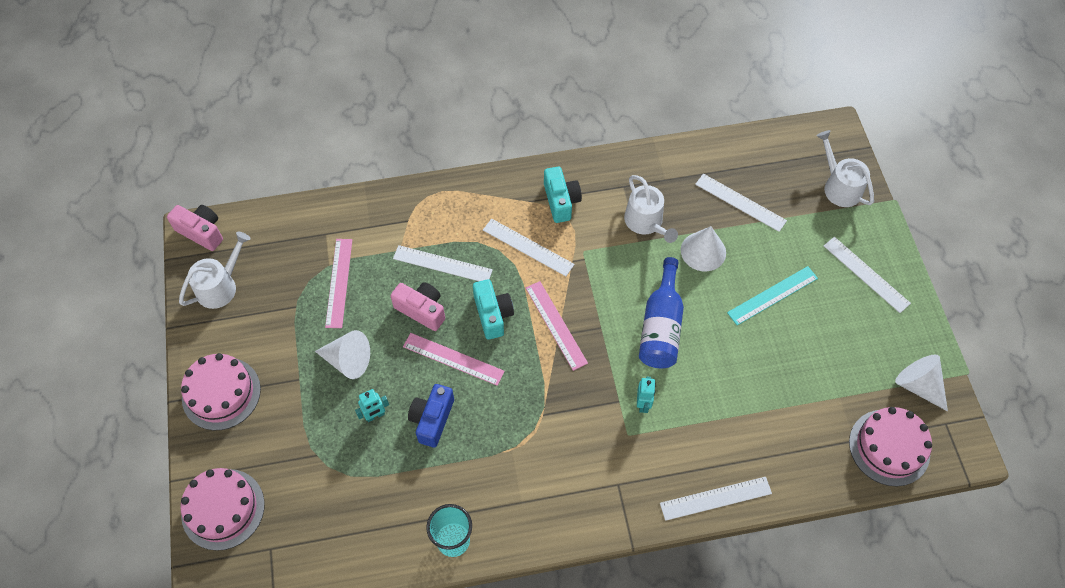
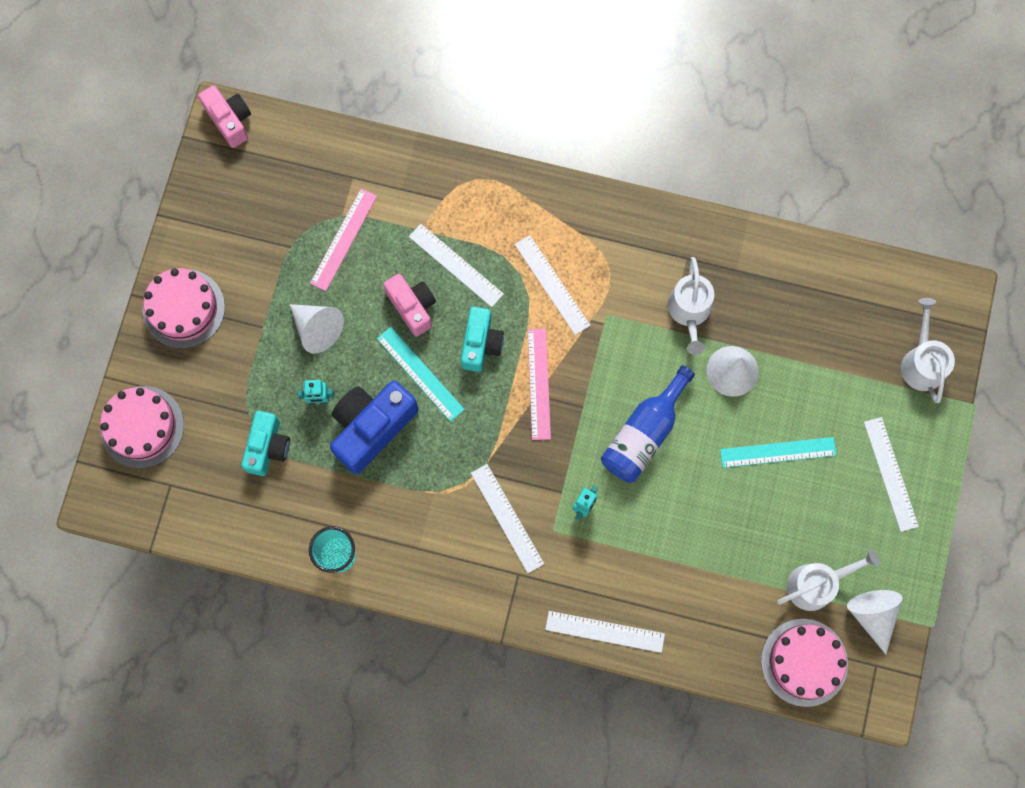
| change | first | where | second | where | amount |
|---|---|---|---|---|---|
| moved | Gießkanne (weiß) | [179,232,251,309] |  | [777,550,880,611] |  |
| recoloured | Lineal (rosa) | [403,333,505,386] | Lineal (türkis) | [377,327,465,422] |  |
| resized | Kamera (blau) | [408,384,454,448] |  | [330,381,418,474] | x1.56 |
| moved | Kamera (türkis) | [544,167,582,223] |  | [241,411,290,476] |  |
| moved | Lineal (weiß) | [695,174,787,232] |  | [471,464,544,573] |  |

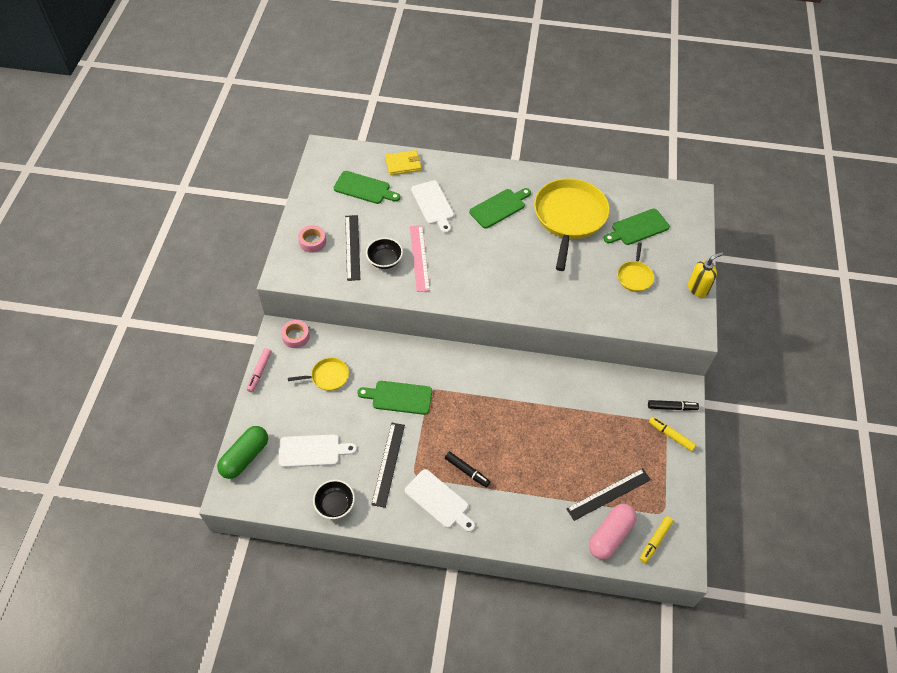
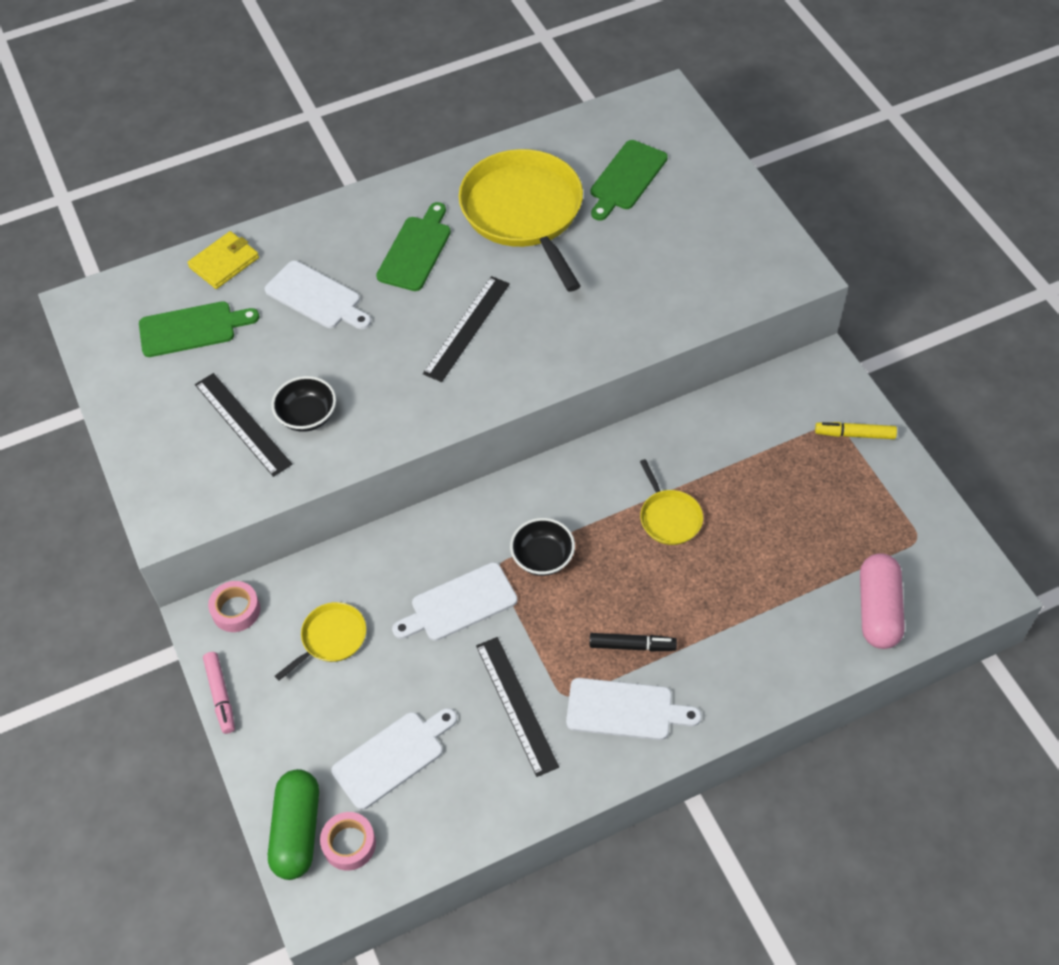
| change | first | where | second | where | amount |
|---|---|---|---|---|---|
| moved | Klebeband (rosa) | [298,225,326,253] |  | [320,812,376,871] |  |
| moved | Schüssel (schwarz) | [313,480,355,519] |  | [510,518,575,576] |  |
| recoloured | Schneidebrett (grün) | [357,381,432,415] | Schneidebrett (weiß) | [392,562,517,641] |  |
| removed | Lineal (rosa) | [410,225,430,292] |  |  |  |
| moved | Lineal (schwarz) | [566,468,651,521] |  | [423,276,510,382] |  |
| moved | Pfanne (gelb) | [617,242,654,292] |  | [640,459,703,545] |  |
| removed | Filzstift (gelb) | [640,516,673,563] |  |  |  |
| removed | Filzstift (schwarz) | [648,400,699,411] |  |  |  |
| removed | Seifenspender (gelb) | [688,252,723,297] |  |  |  |

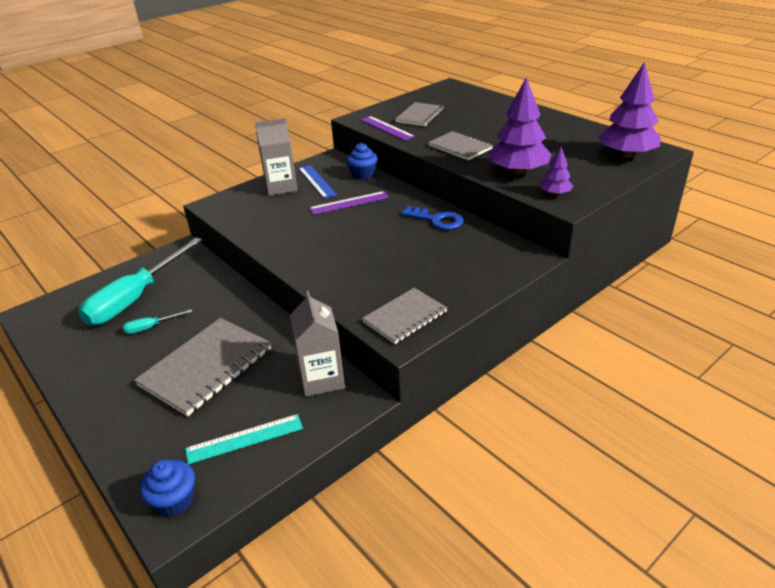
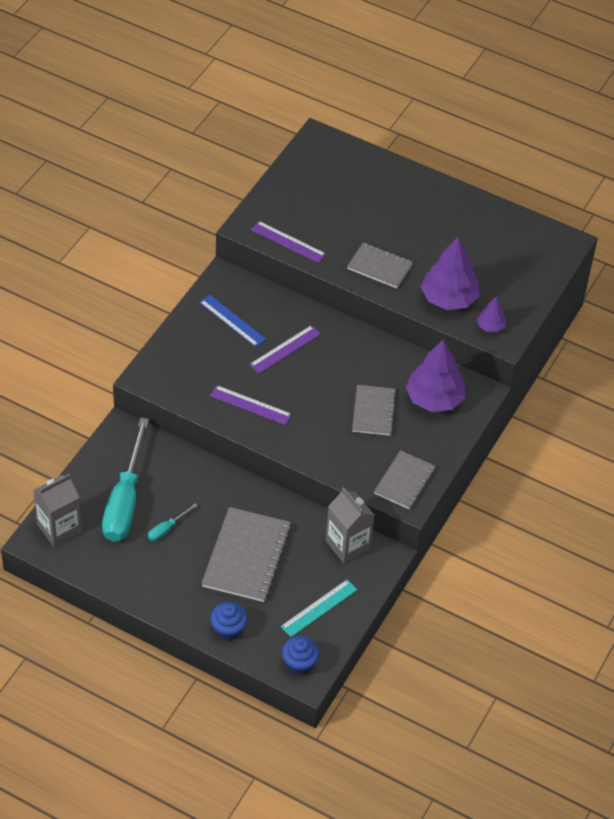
| change | first | where | second | where | amount |
|---|---|---|---|---|---|
| moved | Getränkekarton (grau) | [255,118,297,196] |  | [33,474,82,547] |  |
| moved | Muffin (blau) | [347,143,378,179] |  | [210,602,248,640] |  |
| moved | Notizbuch (grau) | [395,102,444,126] |  | [352,385,397,436] |  |
| removed | Schlüssel (blau) | [401,206,463,230] |  |  |  |
| moved | Baum (lila) | [598,62,661,158] |  | [406,340,465,412] |  |
| added |  |  | Lineal (lila) | [210,385,292,425] |  |

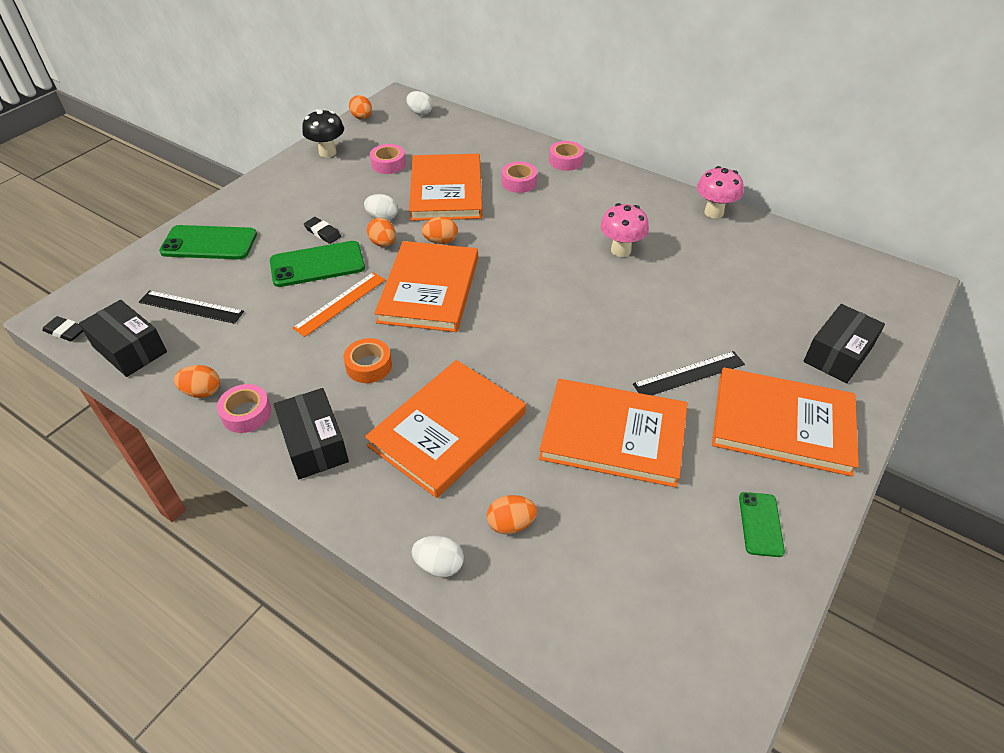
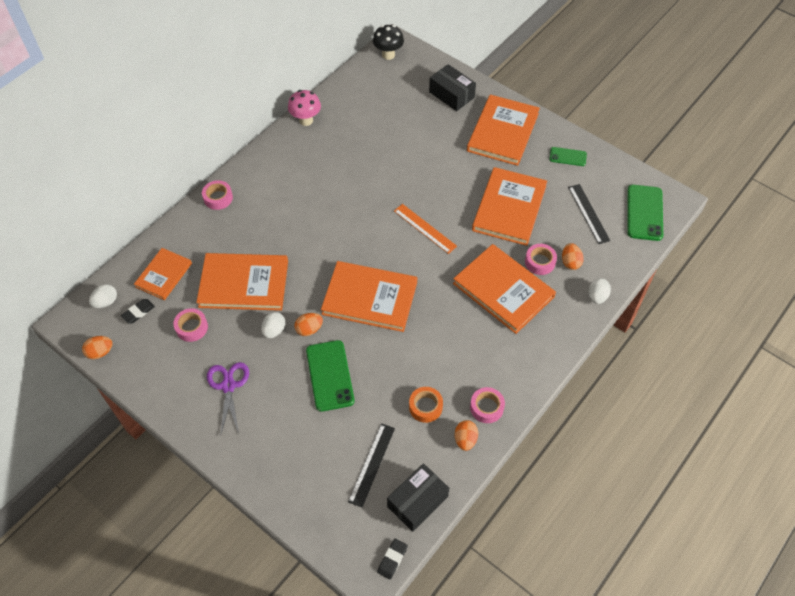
| change | first | where | second | where | amount |
|---|---|---|---|---|---|
| moved | Handy (grün) | [159,225,257,259] |  | [627,185,663,241] |  |
| removed | Schachtel (schwarz) | [273,388,349,479] |  |  |  |
| moved | Lineal (orange) | [293,272,385,337] |  | [394,204,457,254] |  |
| moved | Pilz (schwarz) | [302,109,344,158] |  | [373,25,404,60] |  |
| moved | Radiergummi (schwarz) | [304,217,341,244] |  | [121,299,155,323] |  |
| moved | Klebeband (orange) | [343,338,392,383] |  | [409,387,443,423] |  |
| removed | Ei (orange) | [422,217,458,244] |  |  |  |
| moved | Klebeband (rosa) | [501,162,537,193] |  | [525,244,557,275] |  |
| removed | Pilz (rosa) | [600,203,649,257] |  |  |  |
| moved | Lineal (schwarz) | [633,351,745,395] |  | [568,184,610,244] |  |
| added |  |  | Buch (orange) | [134,248,192,300] |  |
| added |  |  | Schere (lila) | [207,362,249,434] |  |

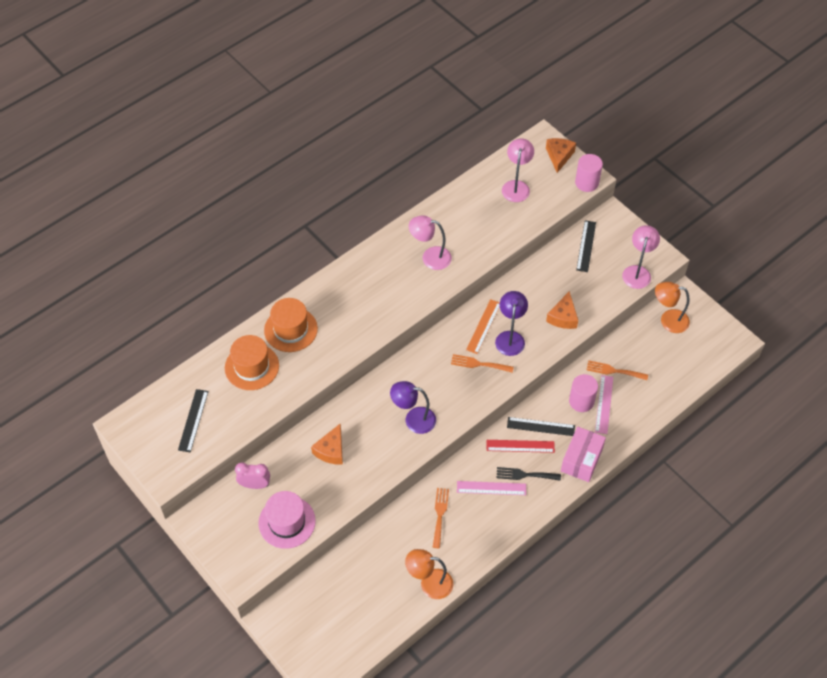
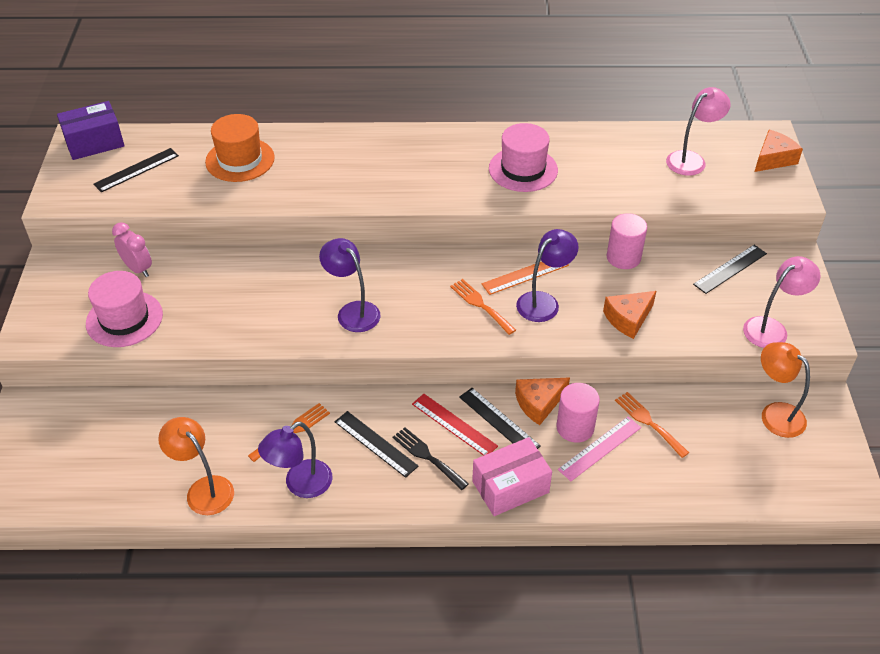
| change | first | where | second | where | amount |
|---|---|---|---|---|---|
| removed | Hut (orange) | [264,298,318,352] |  |  |  |
| moved | Käse (orange) | [311,424,343,465] |  | [515,378,570,425] |  |
| replaced | Lampe (rosa) | [409,216,452,270] | Hut (rosa) | [489,123,558,192] |  |
| recoloured | Lineal (rosa) | [457,481,526,495] | Lineal (schwarz) | [335,411,418,478] |  |
| moved | Vollzylinder (rosa) | [575,154,603,192] |  | [607,213,647,269] |  |
| added |  |  | Schachtel (lila) | [57,101,125,160] |  |
| added |  |  | Lampe (lila) | [258,421,332,498] |  |

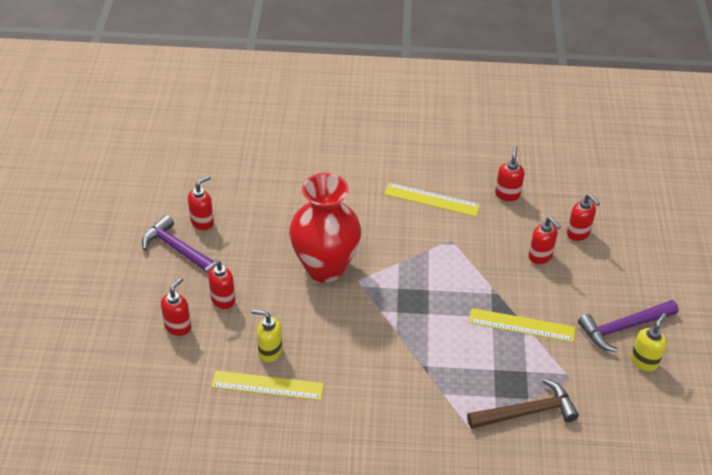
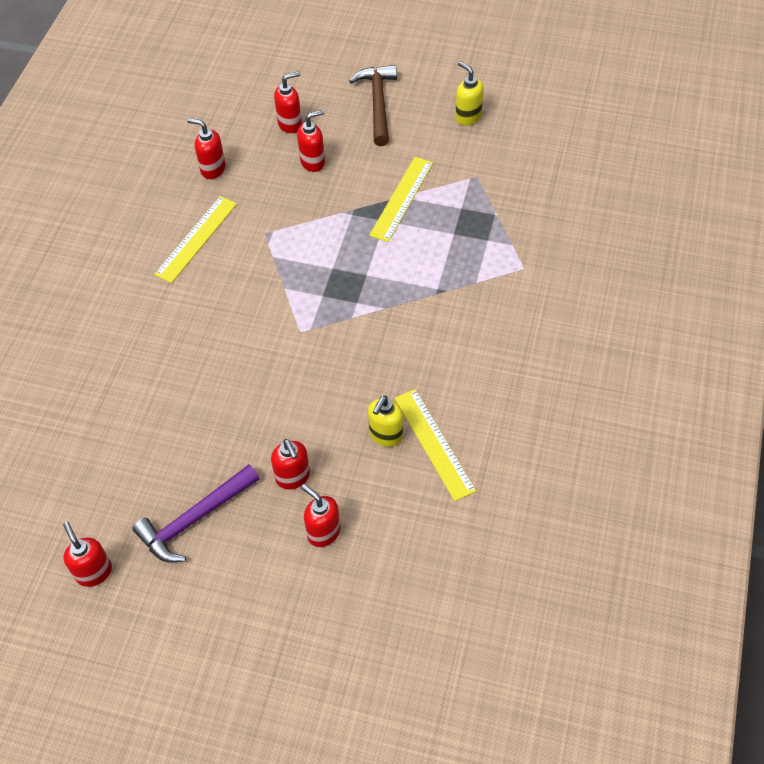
| change | first | where | second | where | amount |
|---|---|---|---|---|---|
| moved | Seifenspender (rot) | [188,176,214,230] |  | [63,522,112,587] |  |
| turned | Lineal (gelb) | [211,371,324,400] |  | [395,389,476,501] | 45 degrees counterclockwise |
| removed | Vase (rot) | [289,173,361,282] |  |  |  |
| moved | Hammer (braun) | [467,379,579,429] |  | [349,65,397,146] |  |
| removed | Hammer (lila) | [578,300,679,352] |  |  |  |

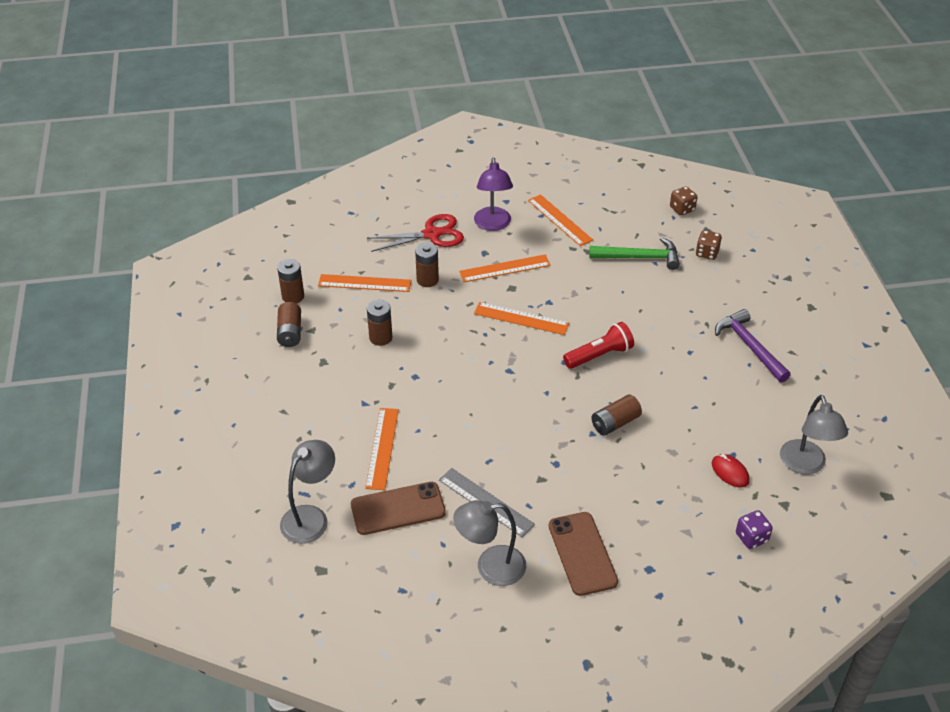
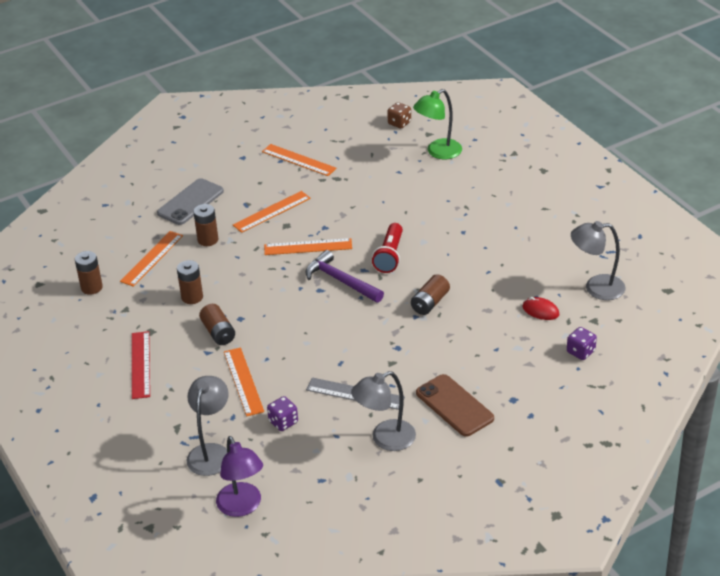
| change | first | where | second | where | amount |
|---|---|---|---|---|---|
| moved | Batterie (braun) | [277,302,301,347] |  | [199,304,235,345] |  |
| turned | Lineal (orange) | [318,274,411,292] |  | [120,231,183,287] | 45 degrees counterclockwise |
| replaced | Handy (braun) | [351,482,446,535] | Spielwürfel (lila) | [267,396,298,431] |  |
| replaced | Schere (rot) | [367,214,464,252] | Handy (grau) | [157,178,224,225] |  |
| moved | Lampe (lila) | [474,158,513,231] |  | [216,436,263,517] |  |
| turned | Taschenlampe (rot) | [563,322,634,369] |  | [372,223,403,273] | 150 degrees clockwise |
| removed | Hammer (grün) | [589,237,680,270] |  |  |  |
| replaced | Spielwürfel (braun) | [696,230,722,260] | Lampe (grün) | [413,89,462,159] |  |
| moved | Hammer (lila) | [715,309,791,383] |  | [305,250,384,303] |  |
| turned | Lampe (grau) | [780,395,848,474] |  | [571,221,625,300] | 120 degrees clockwise |
| added |  |  | Lineal (rot) | [132,331,150,399] |  |

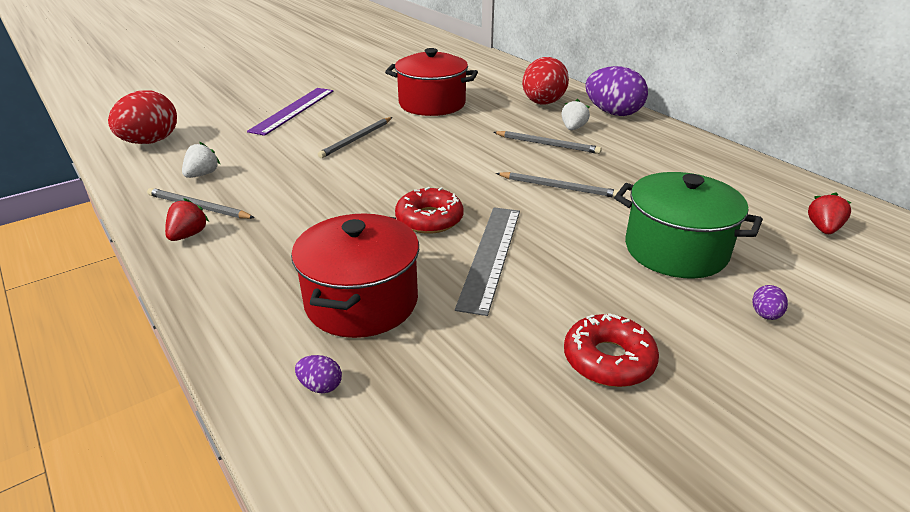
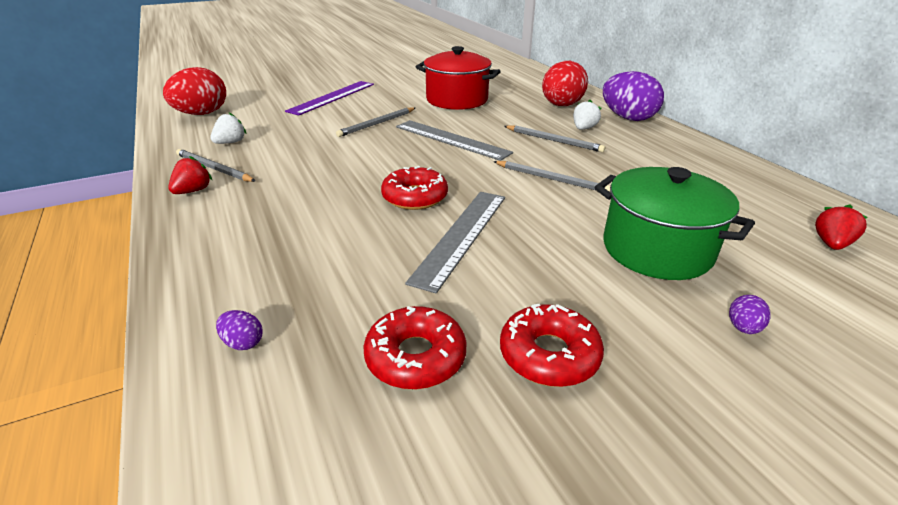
| change | first | where | second | where | amount |
|---|---|---|---|---|---|
| removed | Kochtopf (rot) | [291,214,419,338] |  |  |  |
| added |  |  | Donut (rot) | [363,306,467,389] |  |
| added |  |  | Lineal (grau) | [396,120,513,161] |  |

